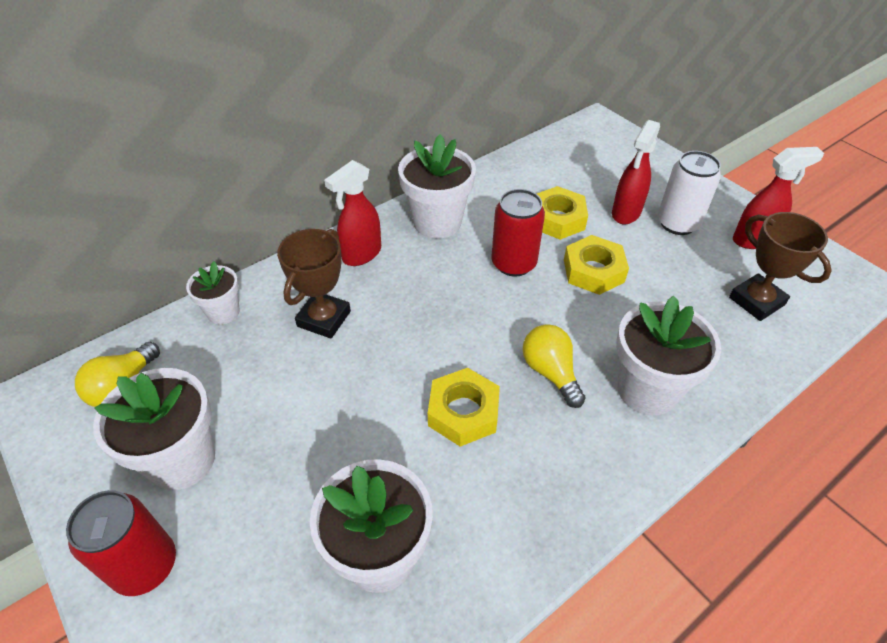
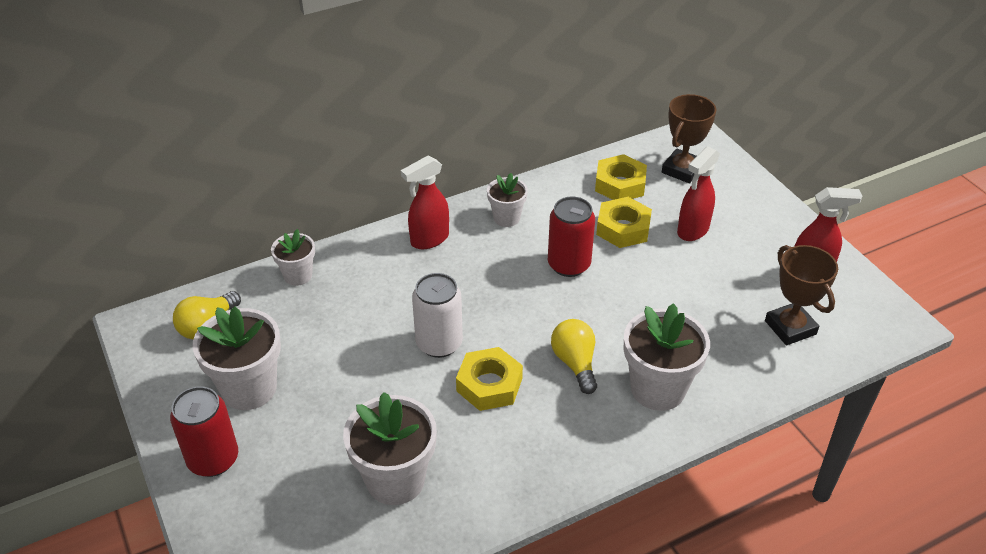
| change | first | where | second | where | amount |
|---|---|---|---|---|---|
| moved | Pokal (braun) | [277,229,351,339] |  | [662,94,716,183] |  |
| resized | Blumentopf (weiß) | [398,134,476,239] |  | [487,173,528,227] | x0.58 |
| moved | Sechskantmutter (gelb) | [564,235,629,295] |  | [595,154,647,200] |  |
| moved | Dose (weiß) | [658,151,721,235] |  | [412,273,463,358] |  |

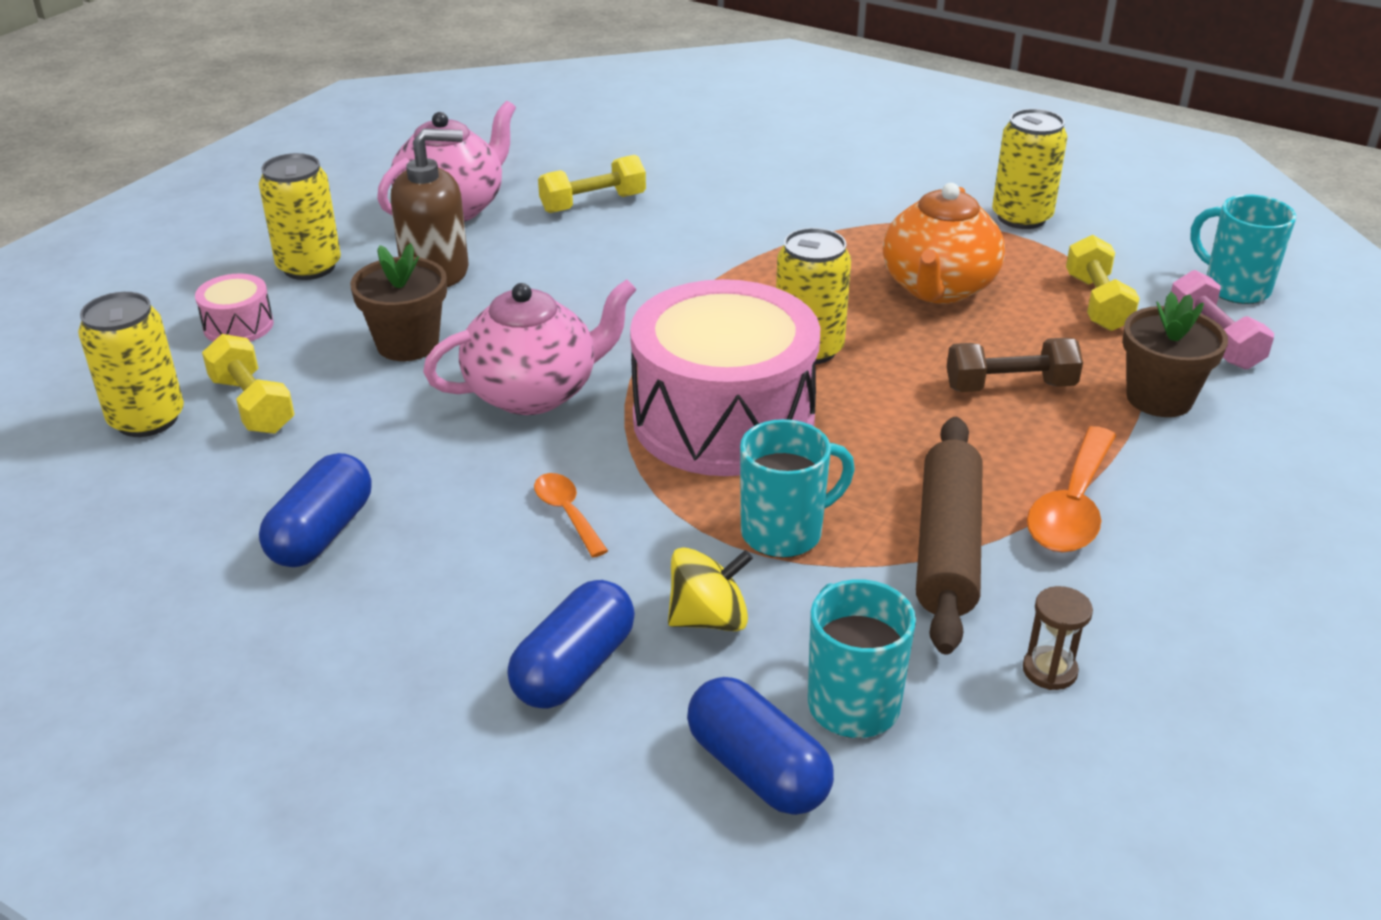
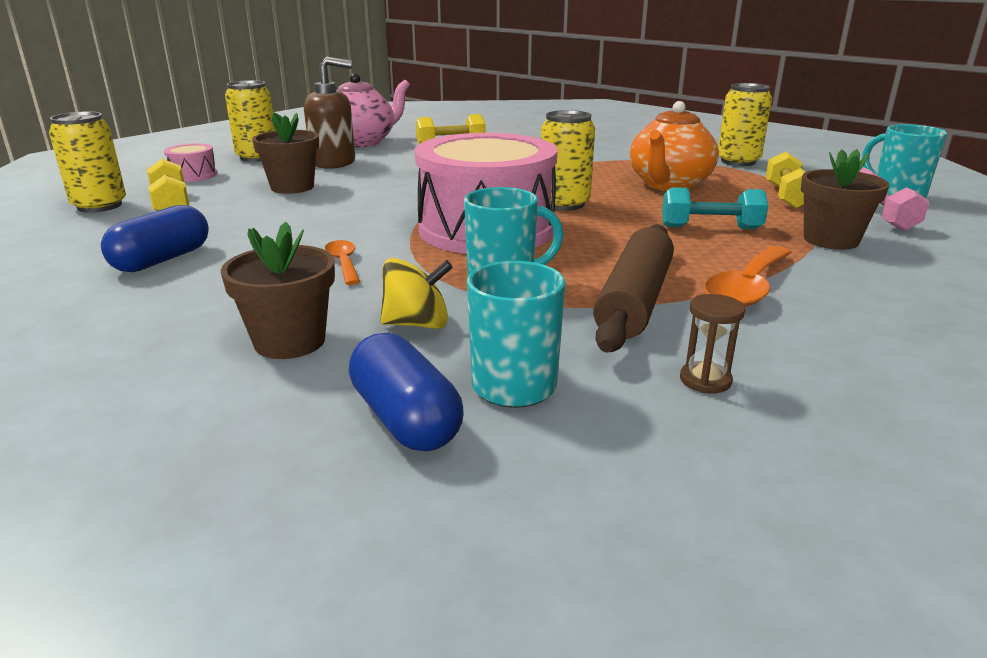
| change | first | where | second | where | amount |
|---|---|---|---|---|---|
| removed | Teekanne (rosa) | [423,279,637,415] |  |  |  |
| replaced | Kapsel (blau) | [507,580,635,709] | Blumentopf (braun) | [221,222,335,359] |  |
| recoloured | Hantel (braun) | [947,338,1083,392] | Hantel (türkis) | [662,187,768,229] |  |

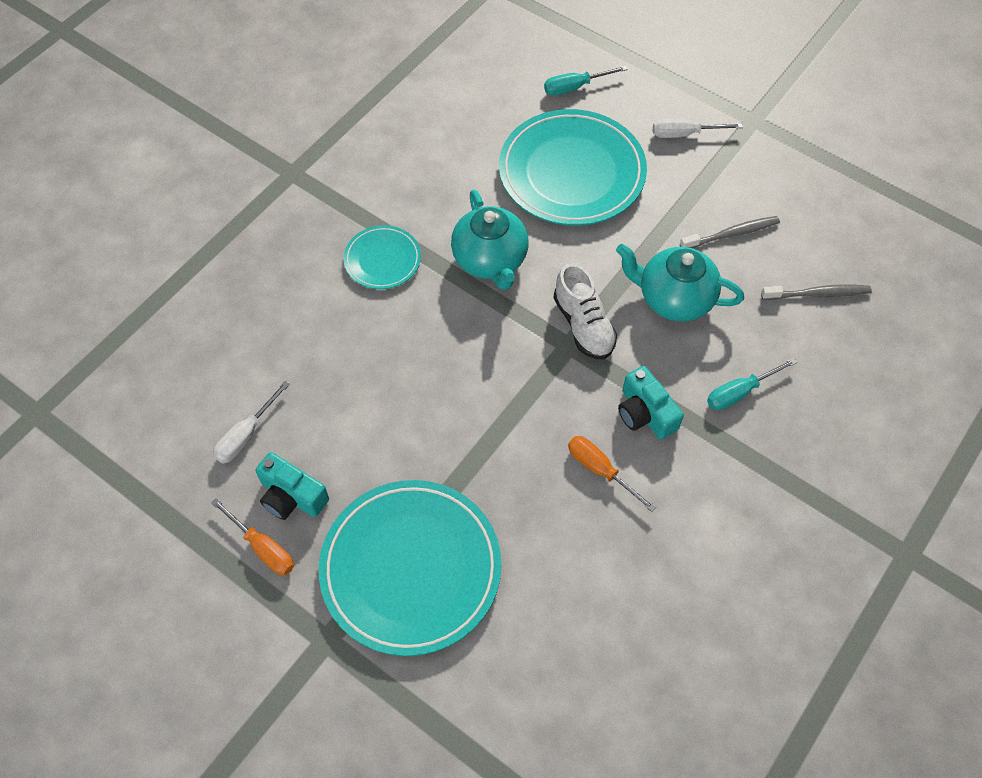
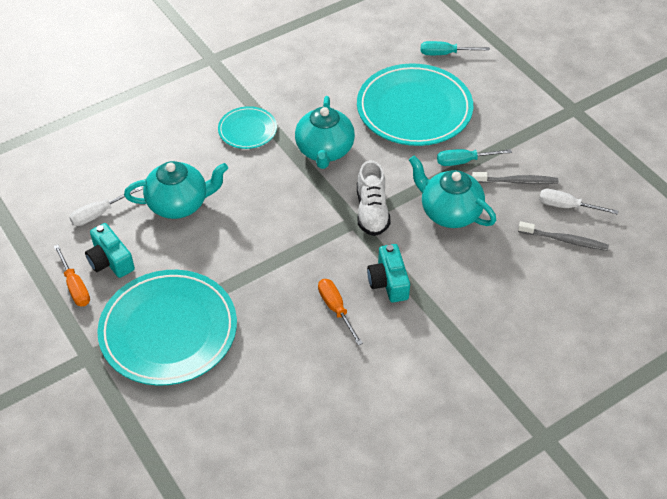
| change | first | where | second | where | amount |
|---|---|---|---|---|---|
| moved | Schraubenzieher (weiß) | [653,118,743,138] |  | [539,189,618,215] |  |
| moved | Schraubenzieher (türkis) | [707,358,797,410] |  | [437,149,512,166] |  |
| added |  |  | Teekanne (türkis) | [124,161,228,219] |  |

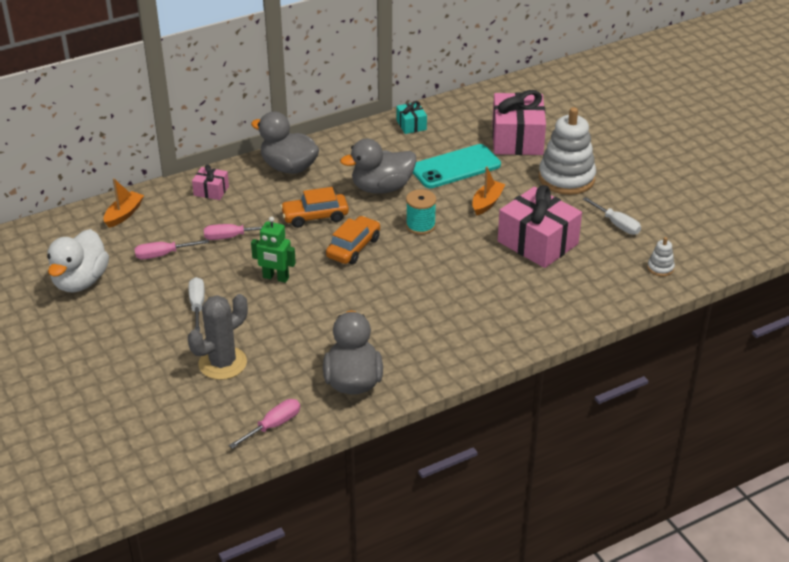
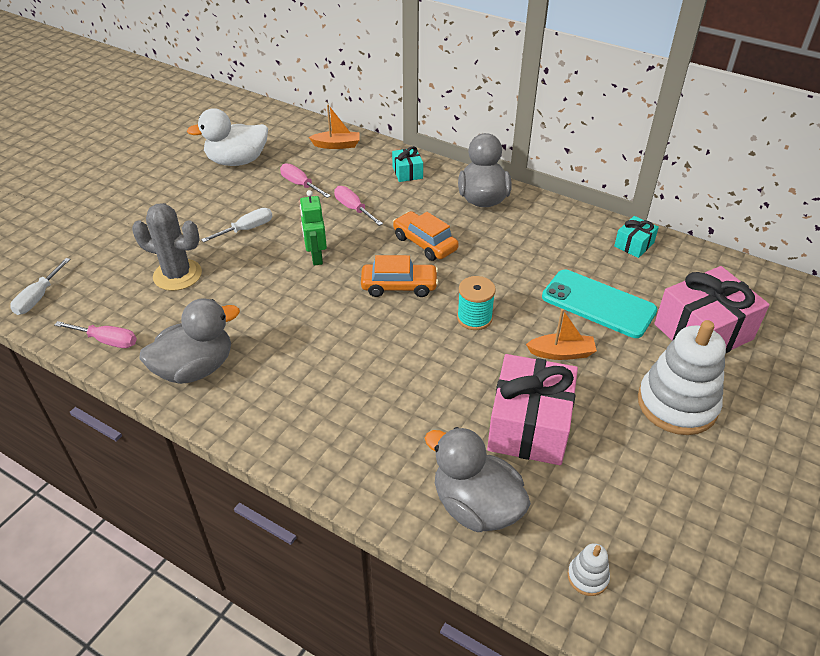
| change | first | where | second | where | amount |
|---|---|---|---|---|---|
| recoloured | Geschenk (rosa) | [192,165,229,200] | Geschenk (türkis) | [392,146,423,182] |  |
| moved | Ente (grau) | [340,139,416,194] |  | [425,427,531,532] |  |
| moved | Schraubenzieher (weiß) | [583,197,641,235] |  | [10,258,71,315] |  |

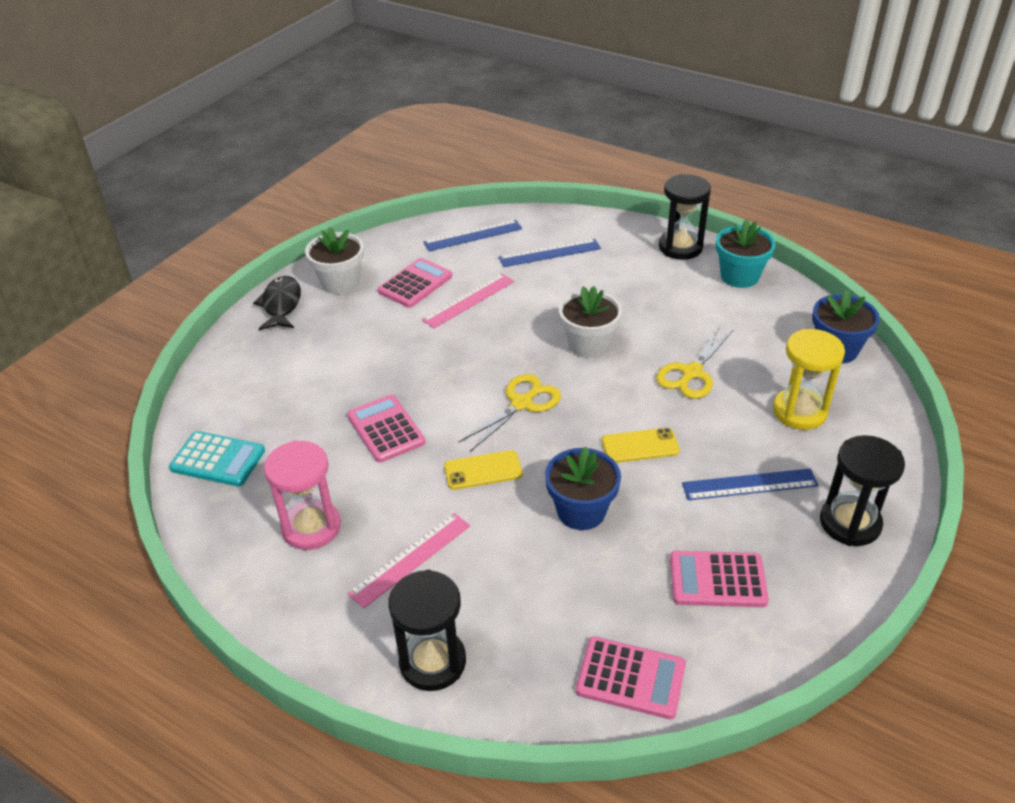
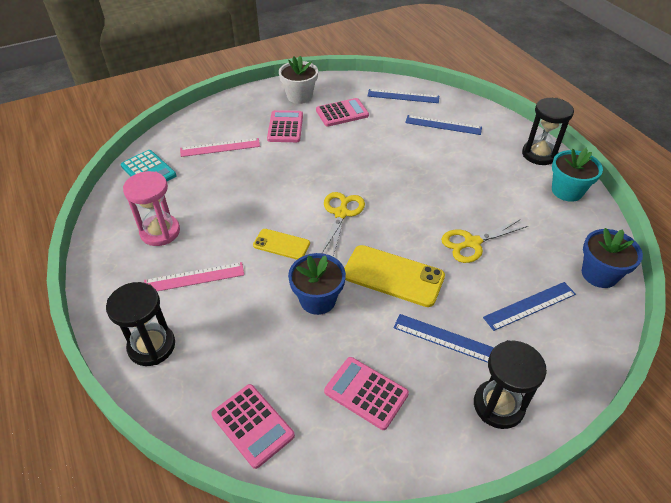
| change | first | where | second | where | amount |
|---|---|---|---|---|---|
| removed | Fisch (schwarz) | [253,276,301,330] |  |  |  |
| moved | Taschenrechner (rosa) | [347,395,425,463] |  | [267,110,303,142] |  |
| moved | Lineal (rosa) | [422,273,515,328] |  | [180,138,260,157] |  |
| turned | Schere (gelb) | [458,374,561,452] |  | [322,192,365,257] | 60 degrees counterclockwise |
| removed | Blumentopf (weiß) | [559,286,622,358] |  |  |  |
| resized | Handy (gelb) | [602,428,680,463] |  | [345,245,445,307] | x1.71 |
| replaced | Sanduhr (gelb) | [773,329,845,430] | Lineal (blau) | [483,282,576,331] |  |

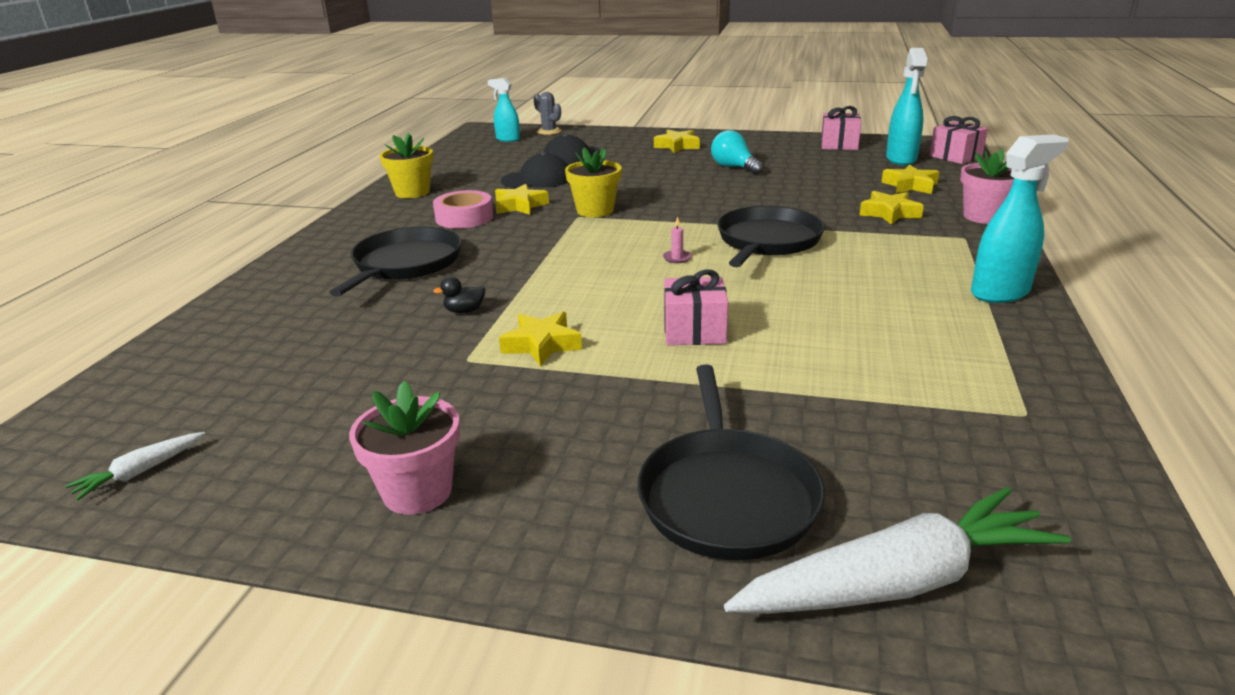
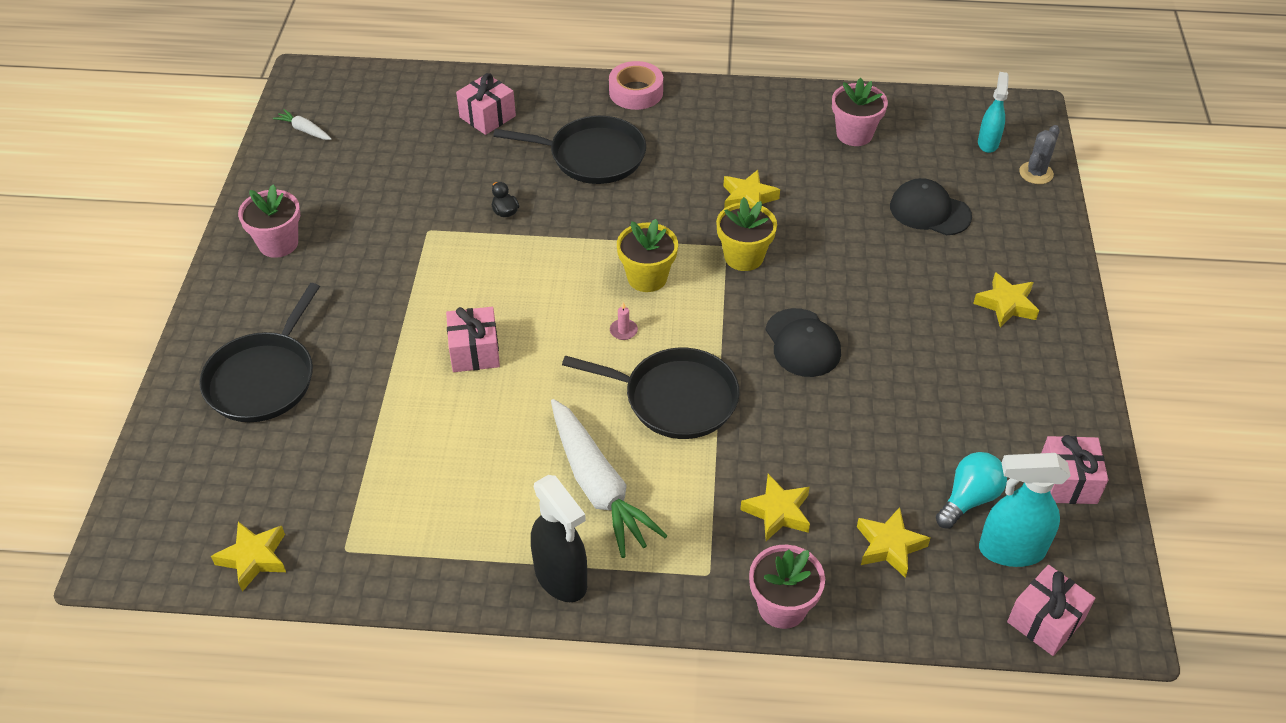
| change | first | where | second | where | amount |
|---|---|---|---|---|---|
| moved | Blumentopf (gelb) | [379,133,433,198] |  | [617,219,678,292] |  |
| moved | Klebeband (rosa) | [433,190,493,229] |  | [609,61,663,110] |  |
| moved | Stern (gelb) | [499,312,582,367] |  | [211,522,286,592] |  |
| moved | Kappe (schwarz) | [501,152,568,188] |  | [765,308,841,377] |  |
| turned | Pfanne (schwarz) | [637,365,825,560] |  | [199,283,320,422] | 60 degrees counterclockwise |
| moved | Glühbirne (türkis) | [711,130,763,175] |  | [936,452,1007,529] |  |
| moved | Karotte (weiß) | [724,487,1071,614] |  | [551,399,668,558] |  |
| recoloured | Sprühflasche (türkis) | [971,134,1069,303] | Sprühflasche (schwarz) | [531,475,587,602] |  |
| added |  |  | Geschenk (rosa) | [456,73,516,135] |  |
| added |  |  | Blumentopf (rosa) | [832,78,888,146] |  |

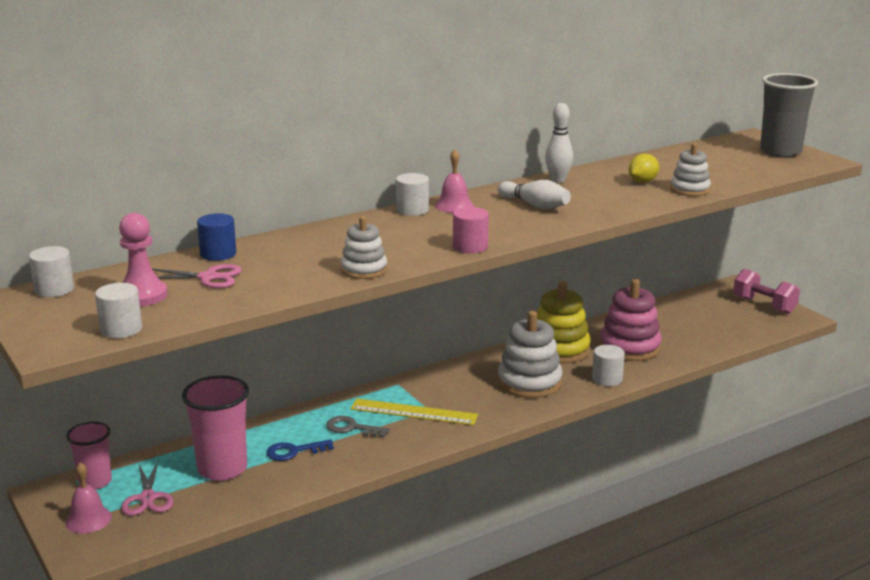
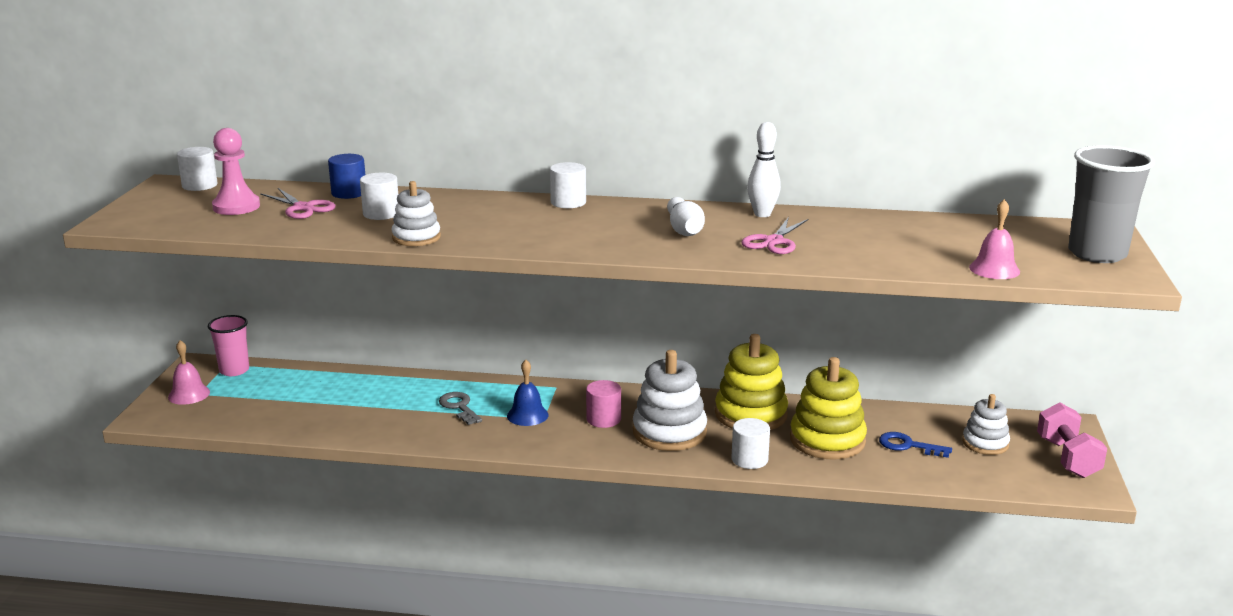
| change | first | where | second | where | amount |
|---|---|---|---|---|---|
| moved | Vollzylinder (weiß) | [95,283,142,338] |  | [360,173,398,220] |  |
| moved | Schere (rosa) | [121,460,174,516] |  | [741,217,808,254] |  |
| removed | Becher (rosa) | [182,375,249,481] |  |  |  |
| moved | Schlüssel (blau) | [267,439,334,461] |  | [879,432,952,458] |  |
| replaced | Lineal (gelb) | [351,399,478,425] | Glocke (blau) | [507,360,548,426] |  |
| moved | Glocke (rosa) | [435,150,474,213] |  | [969,199,1020,279] |  |
| moved | Vollzylinder (rosa) | [453,207,489,253] |  | [586,380,621,428] |  |
| recoloured | Stapelspielzeug (rosa) | [600,279,662,361] | Stapelspielzeug (gelb) | [790,357,867,460] |  |
| removed | Zitrone (gelb) | [629,154,659,183] |  |  |  |
| moved | Stapelspielzeug (weiß) | [670,143,711,196] |  | [962,394,1010,455] |  |

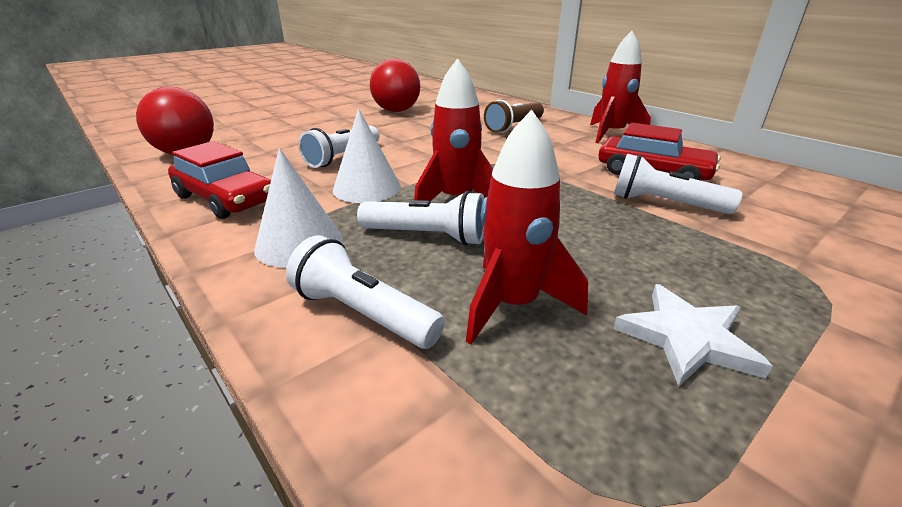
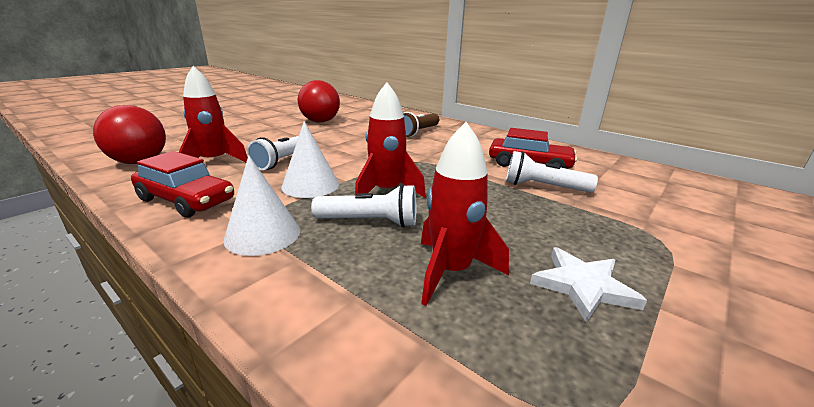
| change | first | where | second | where | amount |
|---|---|---|---|---|---|
| removed | Taschenlampe (weiß) | [286,235,445,349] |  |  |  |
| moved | Rakete (rot) | [590,31,651,143] |  | [179,66,248,162] |  |

